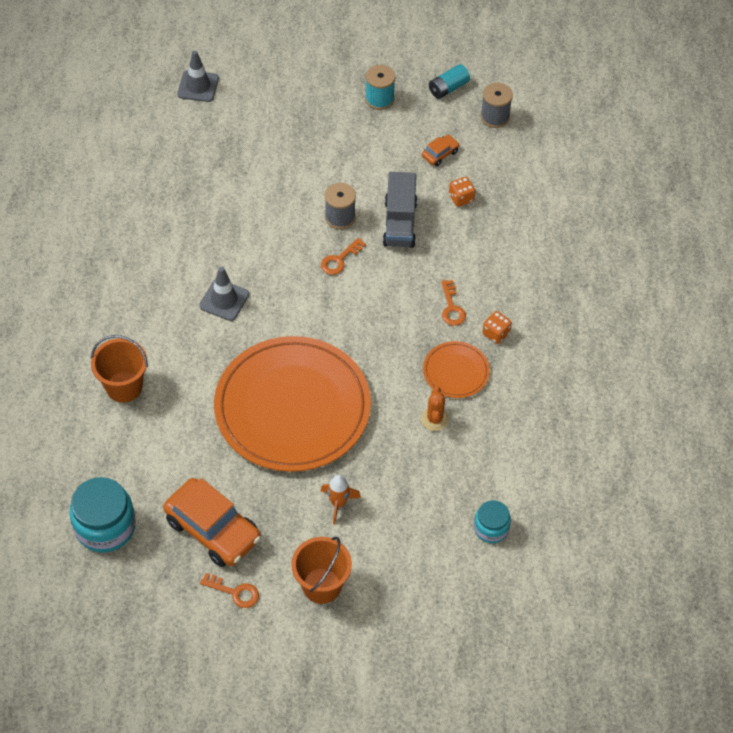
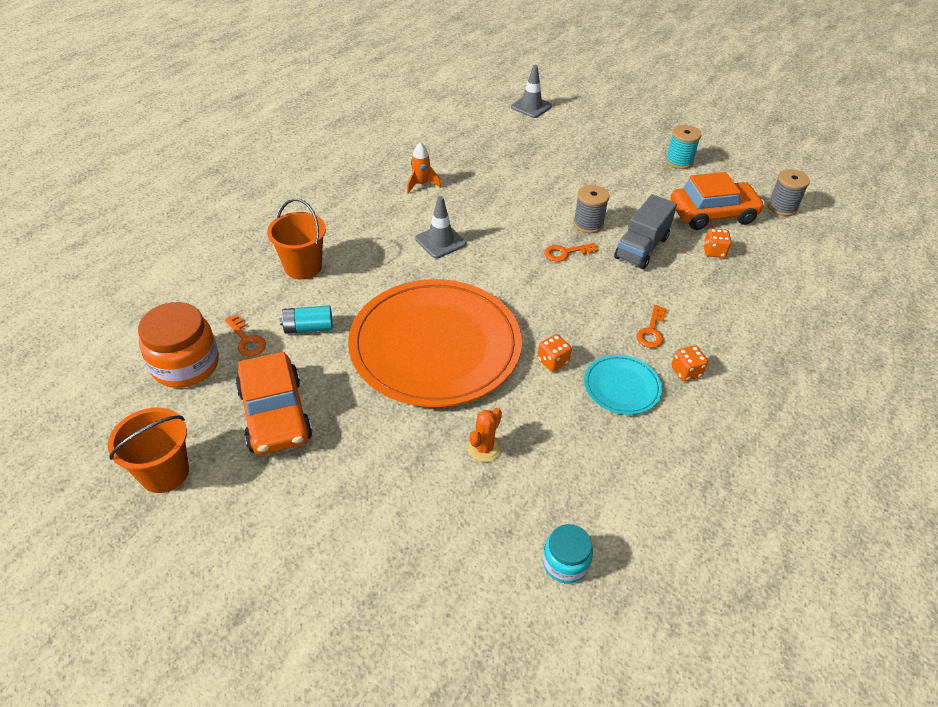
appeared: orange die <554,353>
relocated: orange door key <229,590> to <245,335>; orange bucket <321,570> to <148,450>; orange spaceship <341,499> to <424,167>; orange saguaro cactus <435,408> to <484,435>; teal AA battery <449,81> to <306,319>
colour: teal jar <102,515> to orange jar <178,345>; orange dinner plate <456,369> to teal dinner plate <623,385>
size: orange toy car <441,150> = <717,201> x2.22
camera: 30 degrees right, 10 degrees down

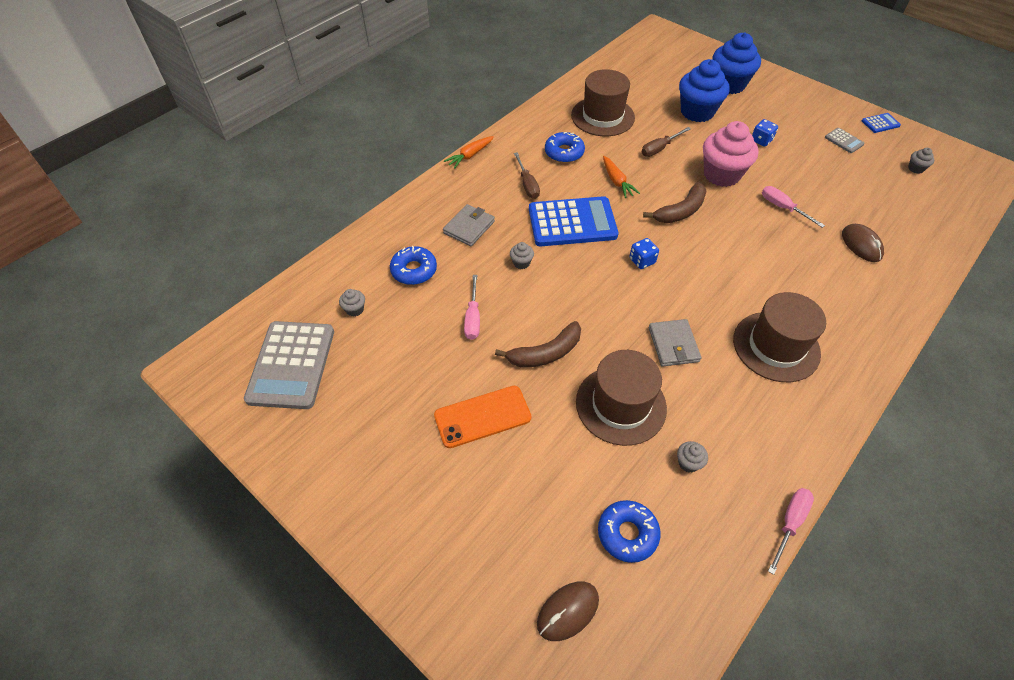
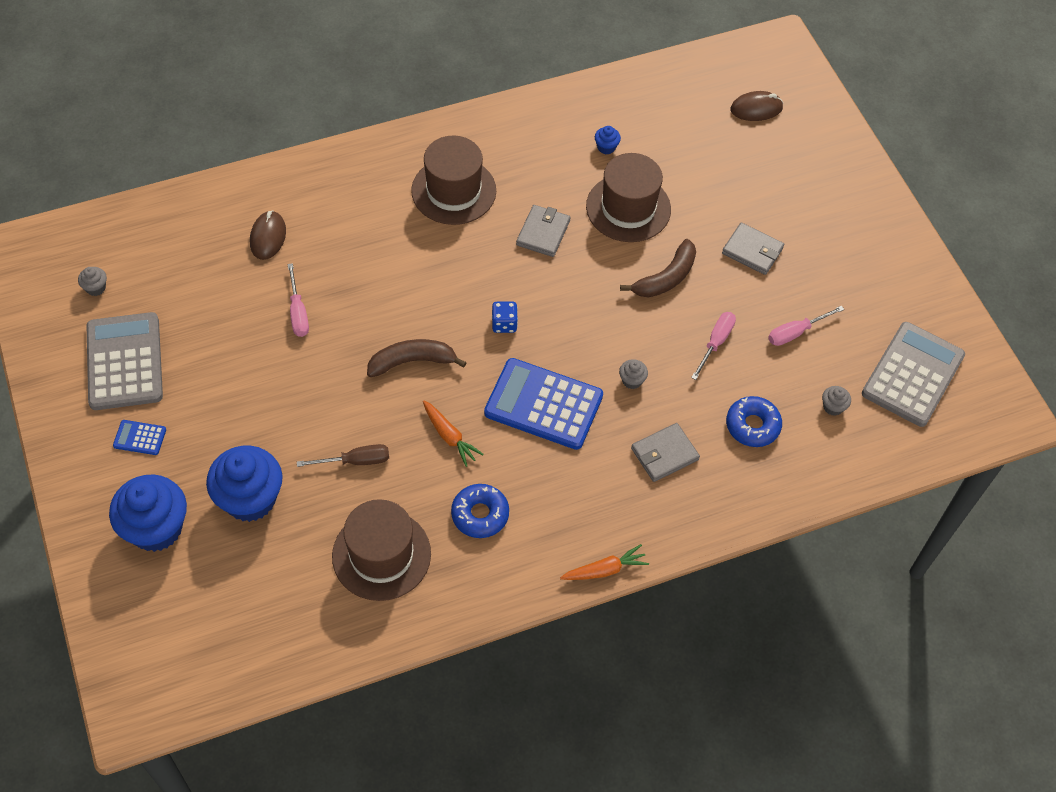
missing: dark brown screwdriver <527,175>; royal blue doughnut <629,531>; rose-pink cupcake <731,154>; royal blue die <765,133>
relocated: rose-pink screwdriver <791,531> to <806,326>; royal blue calculator <881,123> to <139,437>
exchanged: orange phone <482,417> to gray billfold <753,249>
colour: gray cupcake <692,457> to royal blue cupcake <608,140>
spun: dark brown banana fruit <538,344> = <658,268> 135 degrees clockwise; orange root vegetable <621,177> = <453,434> 135 degrees clockwise
size: gray calculator <845,140> = <124,361> x2.30
camera: 155 degrees left, 5 degrees up

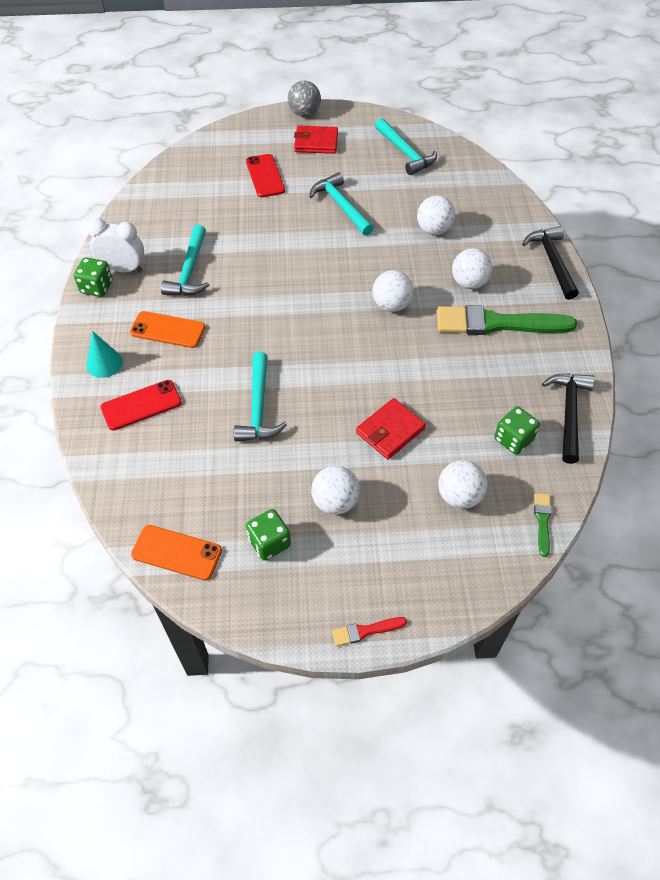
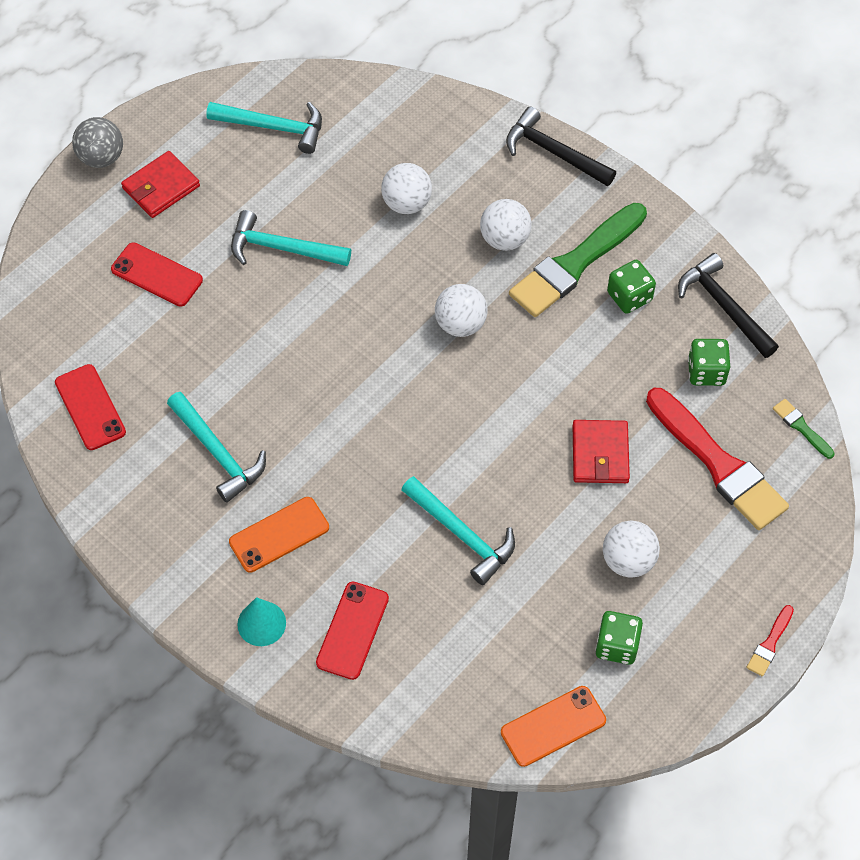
missing: snow-white clock <115,245>
appeared: red phone <90,407>
relocated: emerald die <93,277> to <631,287>
exchanged: snow-white sphere <463,484> to red brush <717,459>
camera: 45 degrees left, 5 degrees up

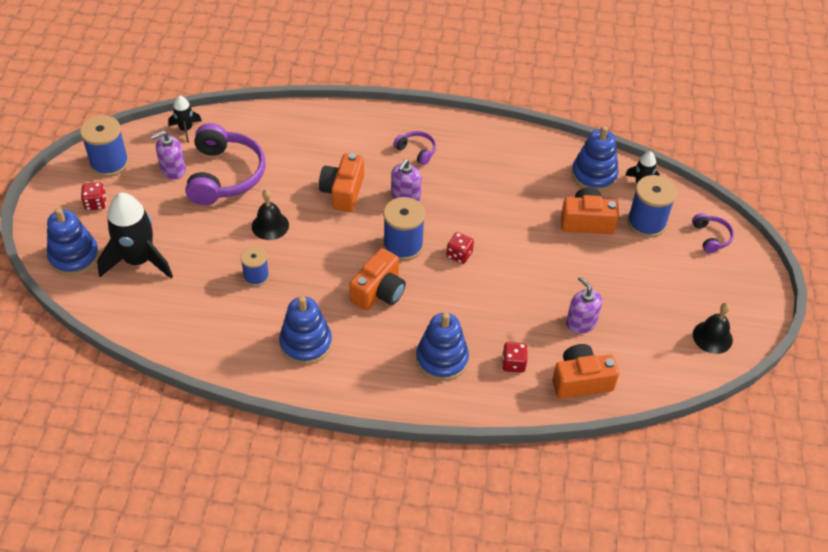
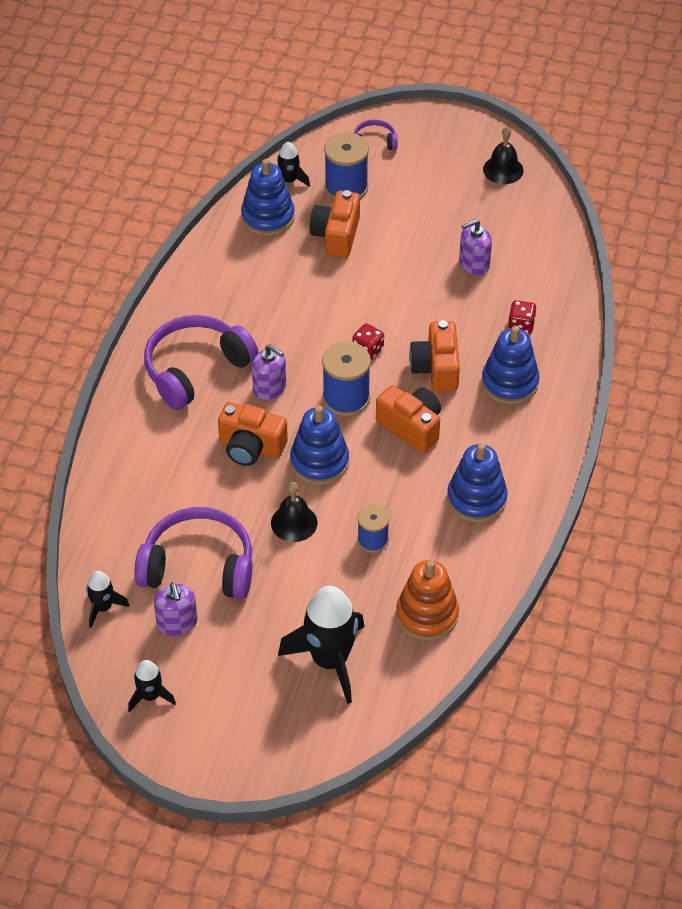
missing: red die <94,196>
appeared: orange stacking rings <427,600>
relocated: royal blue stacking rings <73,242> to <319,445>; orange compact camera <585,371> to <434,355>
exchanged: royal blue bobbin <104,146> to black spaceship <152,686>
size: violet over-ear headphones <414,148> = <201,362> x2.12
camera: 80 degrees left, 0 degrees up

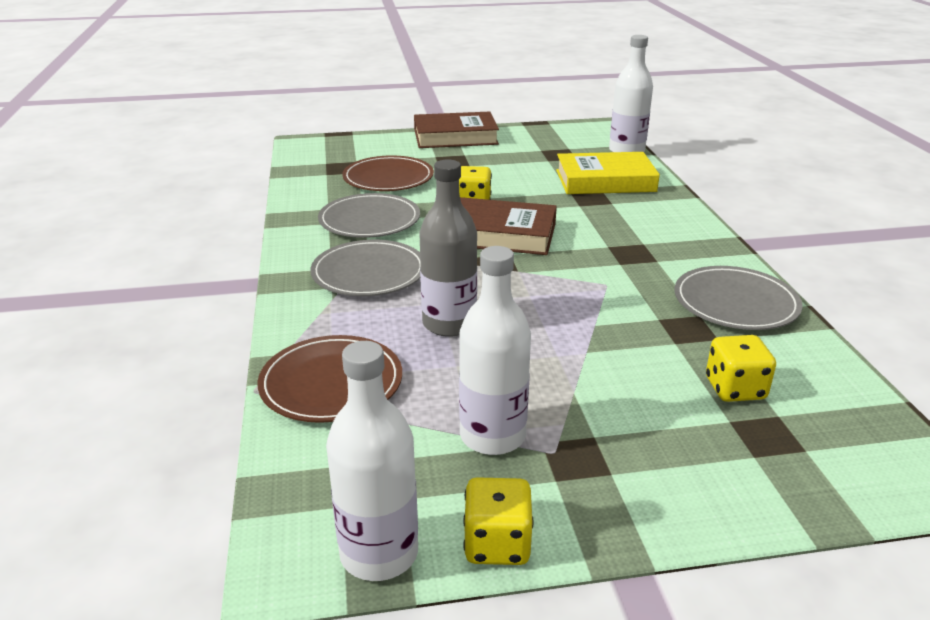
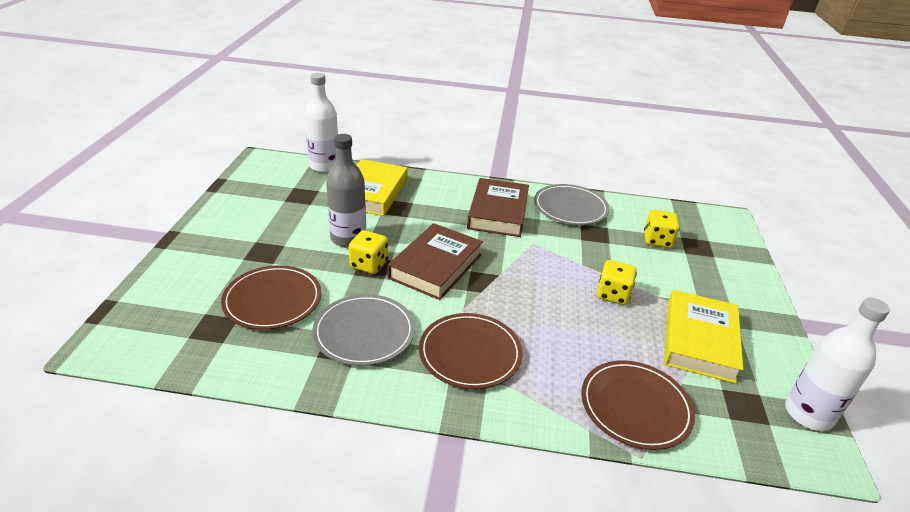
relocated: dark brown hardcover <456,130> to <498,207>; gray drink bottle <448,248> to <346,191>; golden die <498,521> to <617,282>
exchanged: snow-white drink bottle <495,350> to golden hardcover <703,337>
colour: gray dinner plate <366,268> to dark brown dinner plate <471,351>
camera: 75 degrees left, 5 degrees up

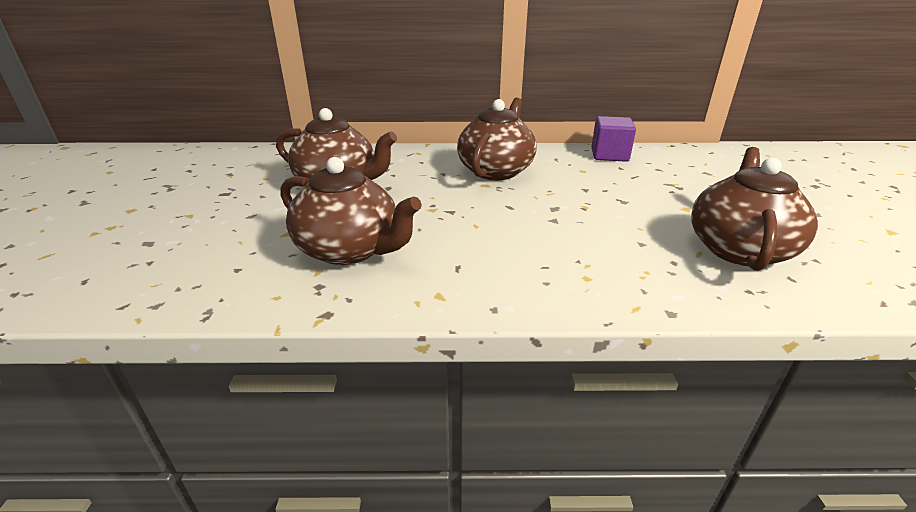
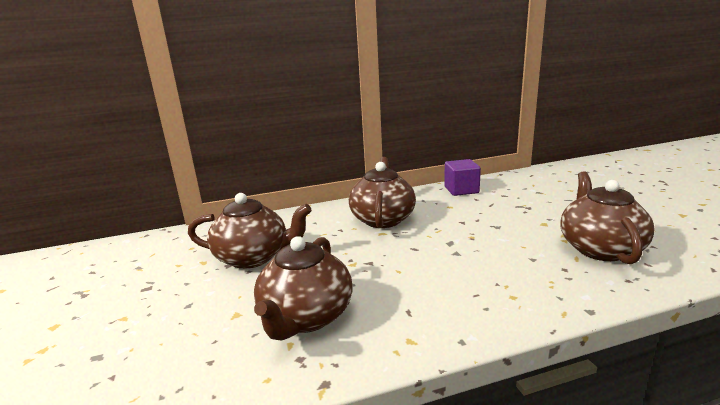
spun: dark brown teapot <351,211> = <303,288> 90 degrees clockwise
camera: 15 degrees left, 10 degrees down

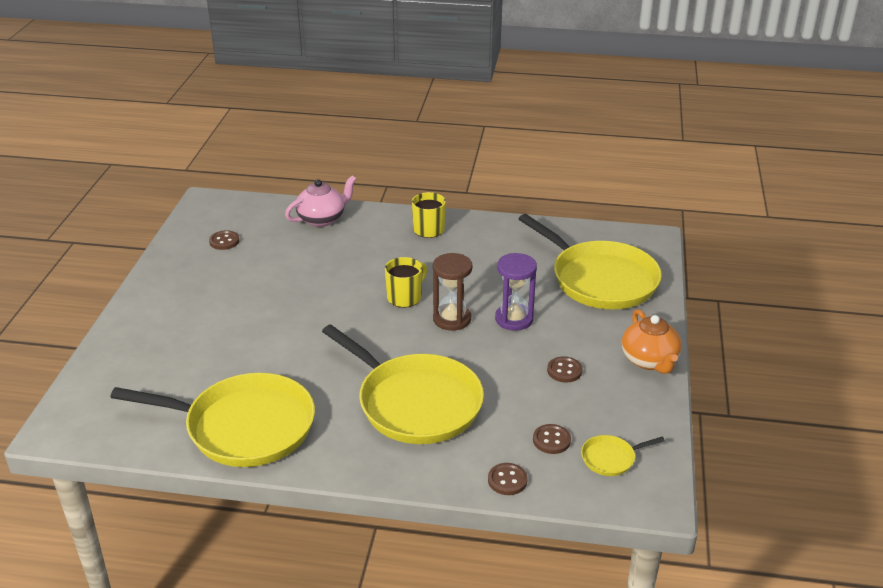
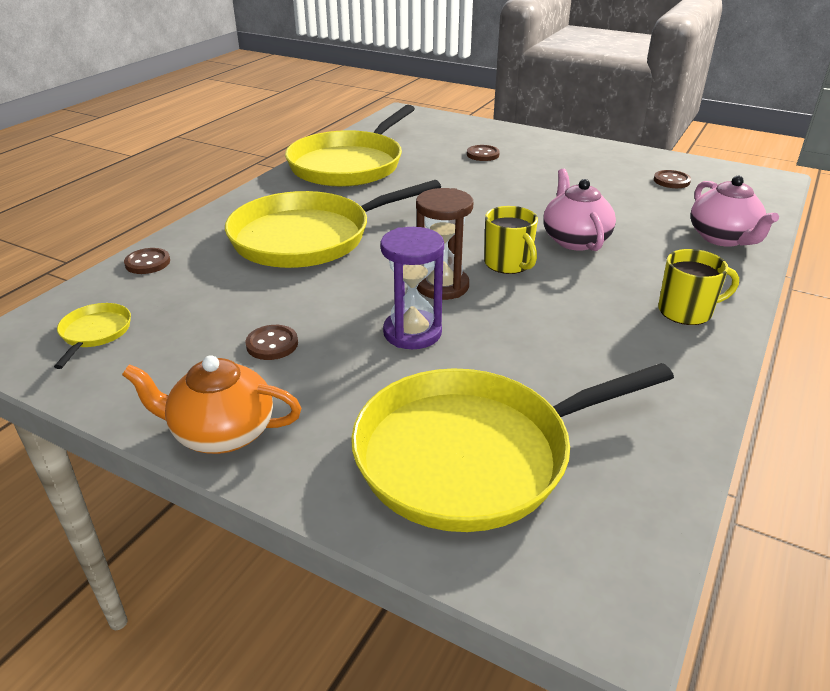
appeared: rose-pink teapot <579,210>
relocated: dark brown button <552,439> to <483,153>
camera: 110 degrees right, 0 degrees up

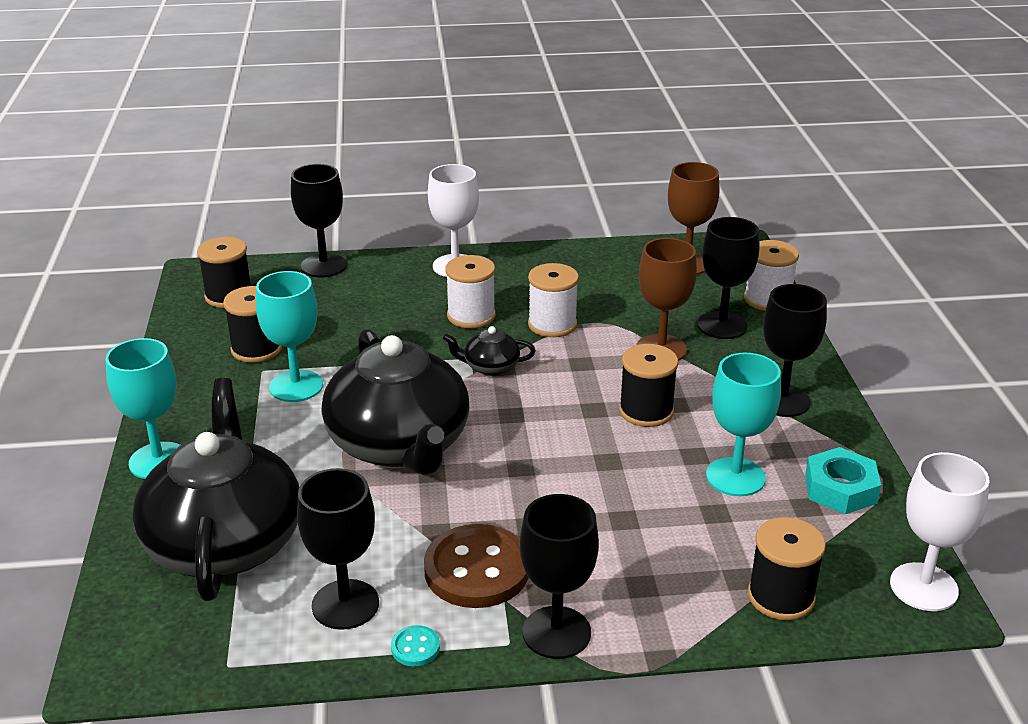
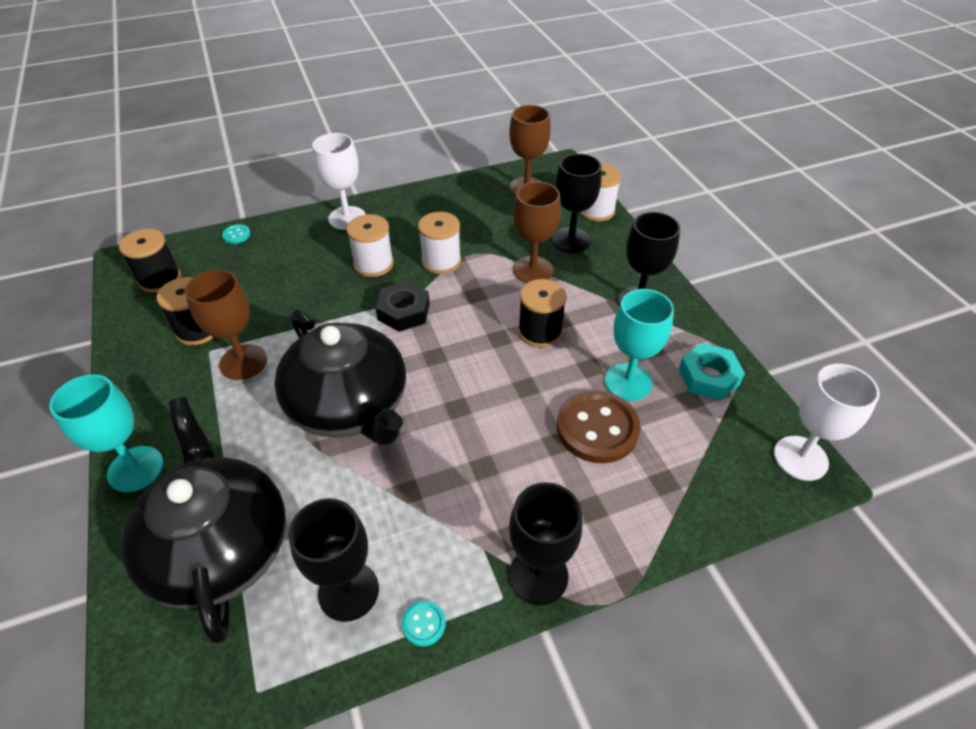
missing: black bobbin <787,568>
relocated: dark brown button <476,566> to <599,426>
exchanged: black goblet <319,220> to teal button <236,234>; black teapot <489,351> to black nut <402,306>
colour: teal goblet <289,336> to dark brown goblet <226,325>
camera: 15 degrees left, 15 degrees up

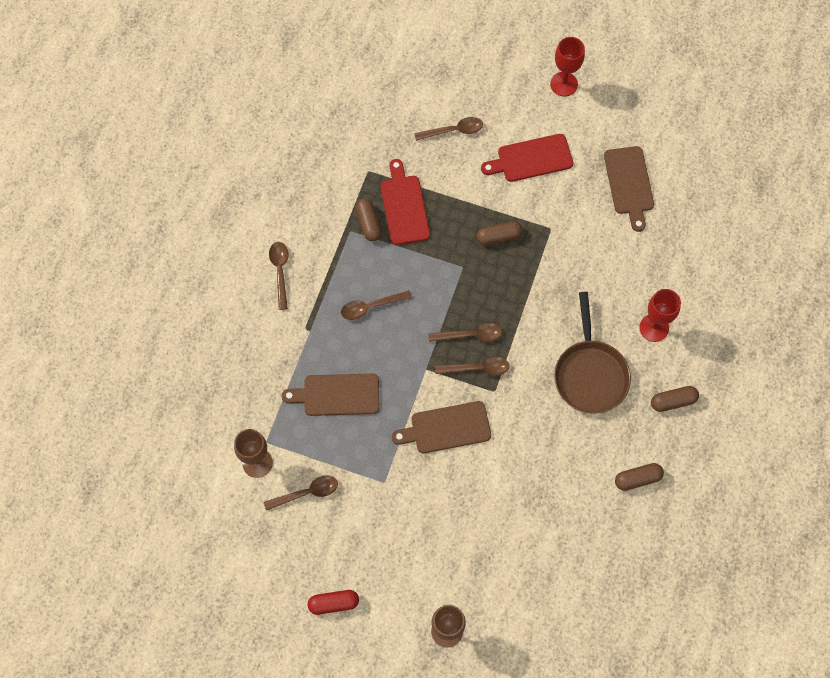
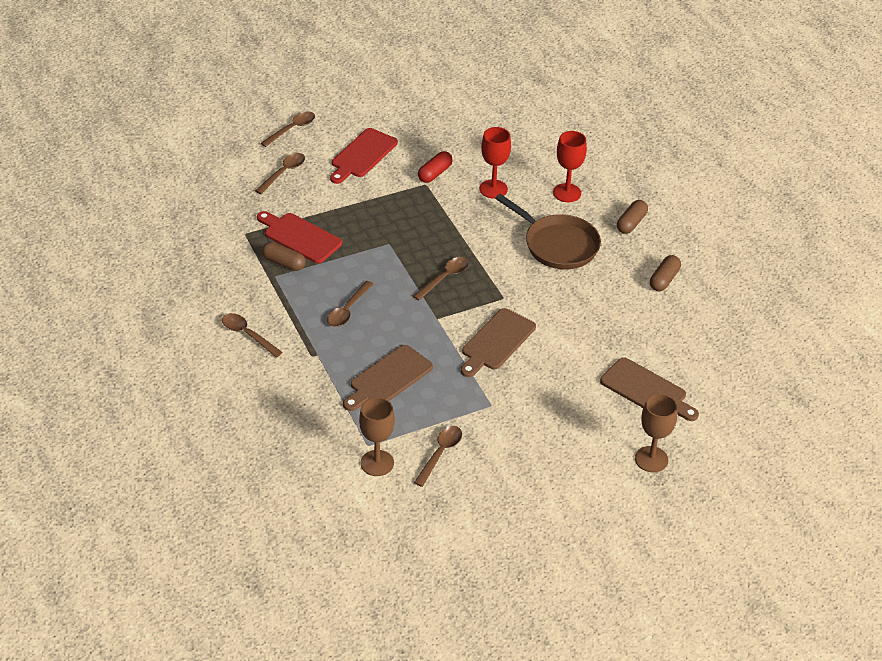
missing: dark brown pill shape <499,233>
relocated: red pill shape <333,602> to <435,167>; dark brown spoon <472,366> to <288,129>; red goblet <567,66> to <495,163>; dark brown bread board <629,189> to <649,389>
camera: 45 degrees left, 25 degrees down

